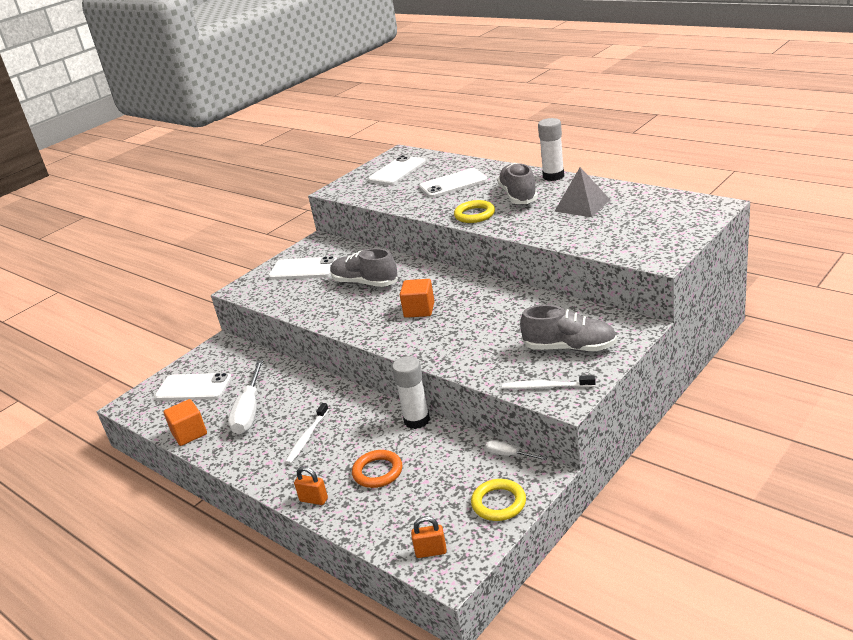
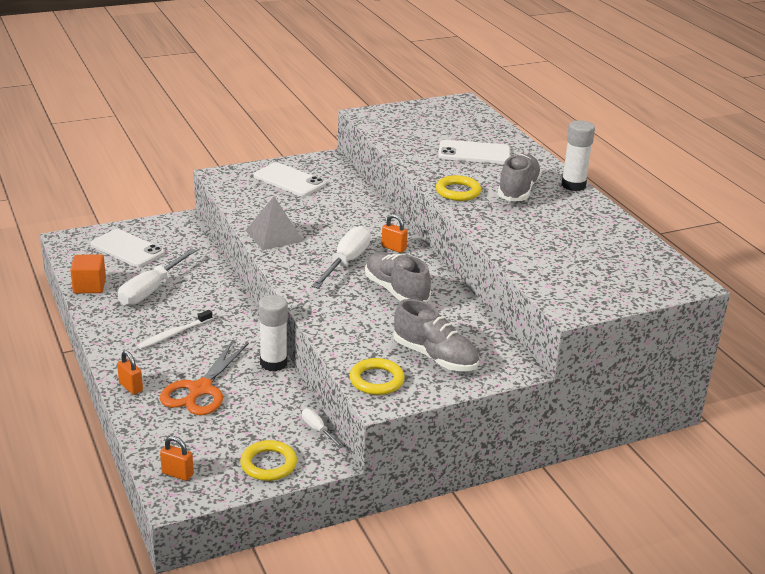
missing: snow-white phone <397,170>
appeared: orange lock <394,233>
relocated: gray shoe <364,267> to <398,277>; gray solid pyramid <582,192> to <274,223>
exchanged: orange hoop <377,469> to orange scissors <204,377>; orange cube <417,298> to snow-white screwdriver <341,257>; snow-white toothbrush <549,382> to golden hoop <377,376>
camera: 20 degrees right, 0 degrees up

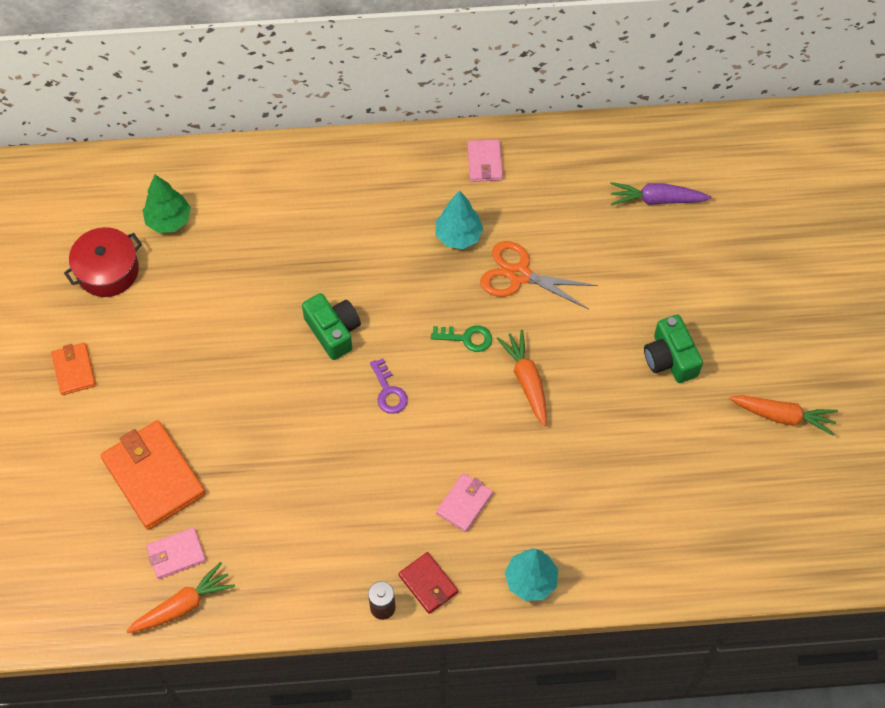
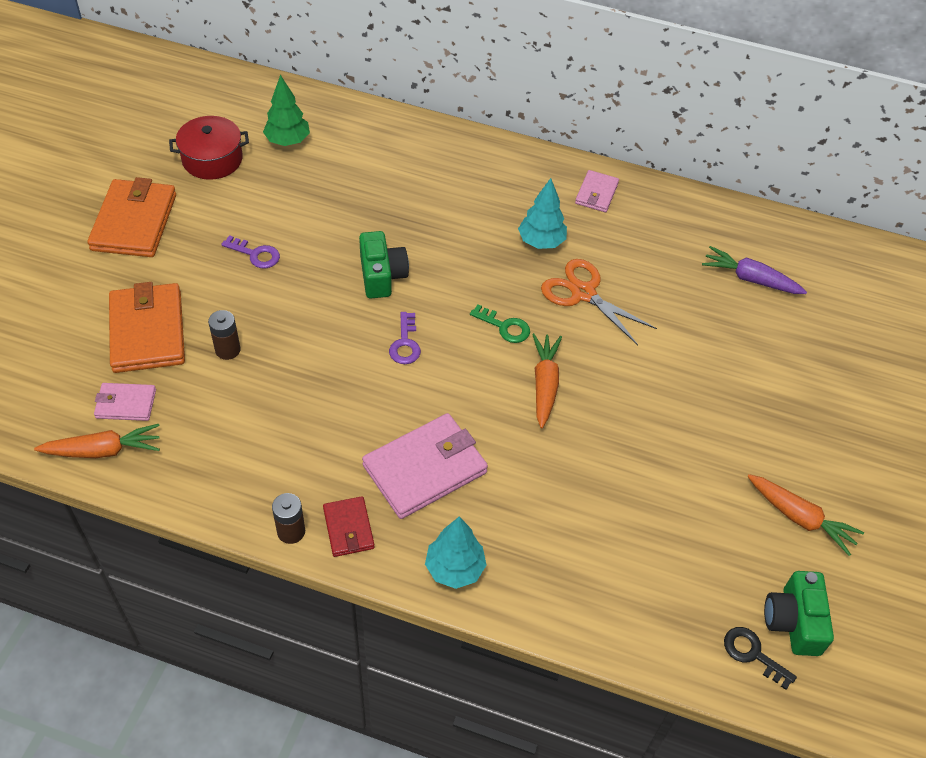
appeared: dark brown AA battery <224,335>; violet door key <250,252>; black door key <760,658>
relocated: emerald compact camera <673,349> to <799,613>
size: orange billfold <73,369> = <131,217> x1.87; rose-pink billfold <464,502> = <425,466> x1.87
camera: 20 degrees right, 10 degrees down

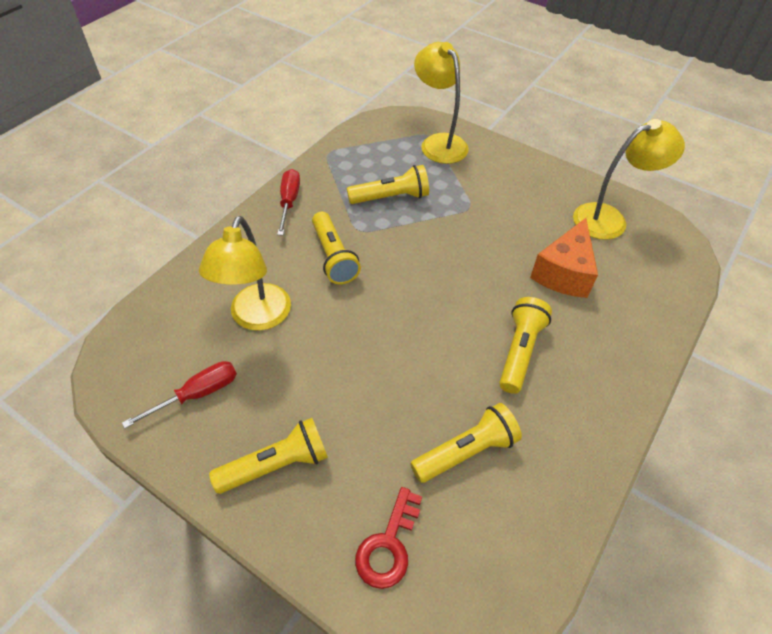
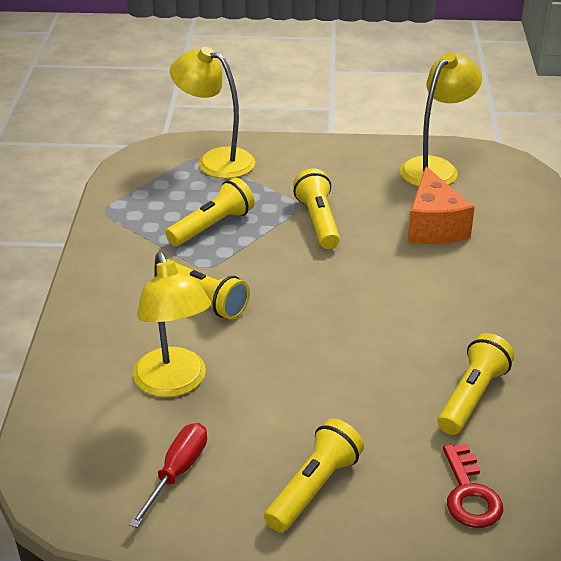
missing: red screwdriver <288,202>
relocated: golden pocket torch <525,345> to <316,208>
camera: 30 degrees left, 15 degrees down

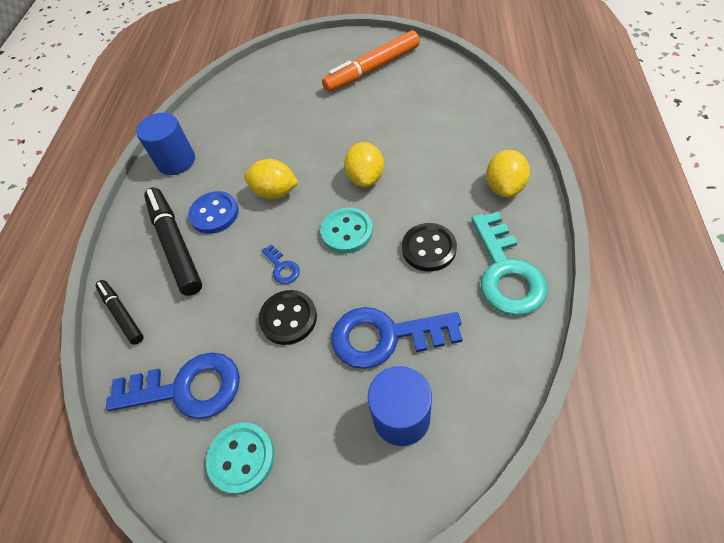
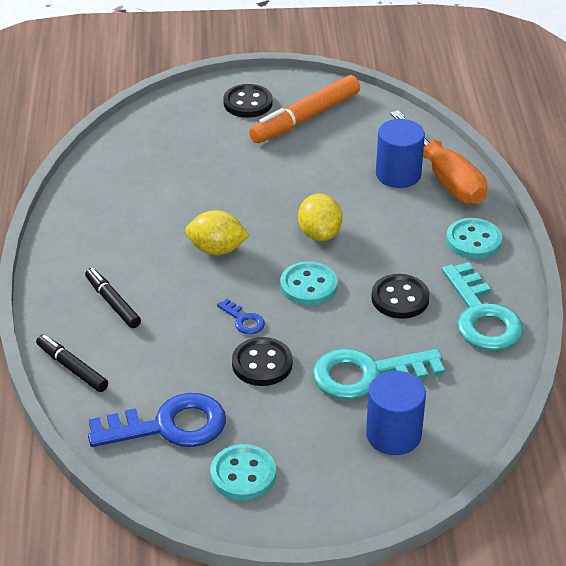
missing: royal blue button <213,212>
appeared: black button <247,101>; orange screwdriver <438,157>
relocated: royal blue cylinder shape <165,144> to <400,153>
exchanged: golden toy lemon <508,173> to teal button <474,238>
colour: royal blue door key <397,338> to teal door key <378,374>
size: black marker <173,242> = <113,298> x0.58
camera: 15 degrees left, 15 degrees down

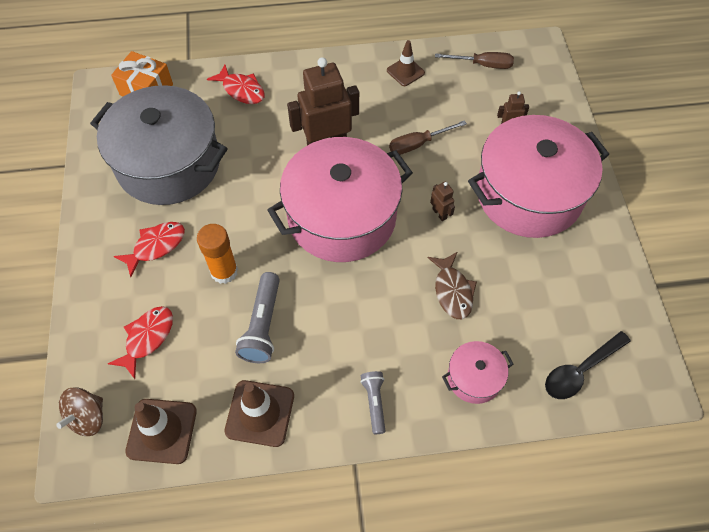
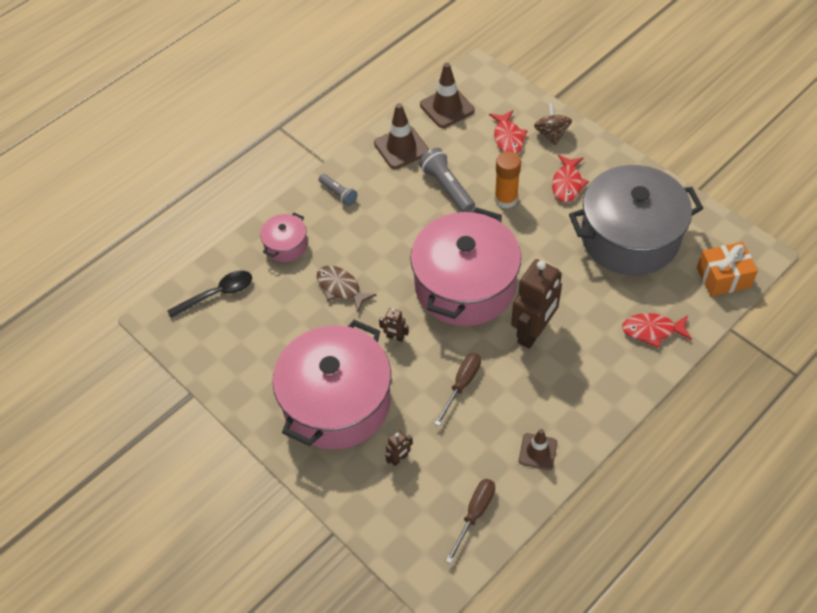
relocated: dark brown toy top <79,411> to <553,124>
spun: dark brown screwdriver <474,60> = <470,521> 150 degrees clockwise; black spoon <588,365> = <209,294> 45 degrees clockwise
camera: 145 degrees right, 5 degrees down

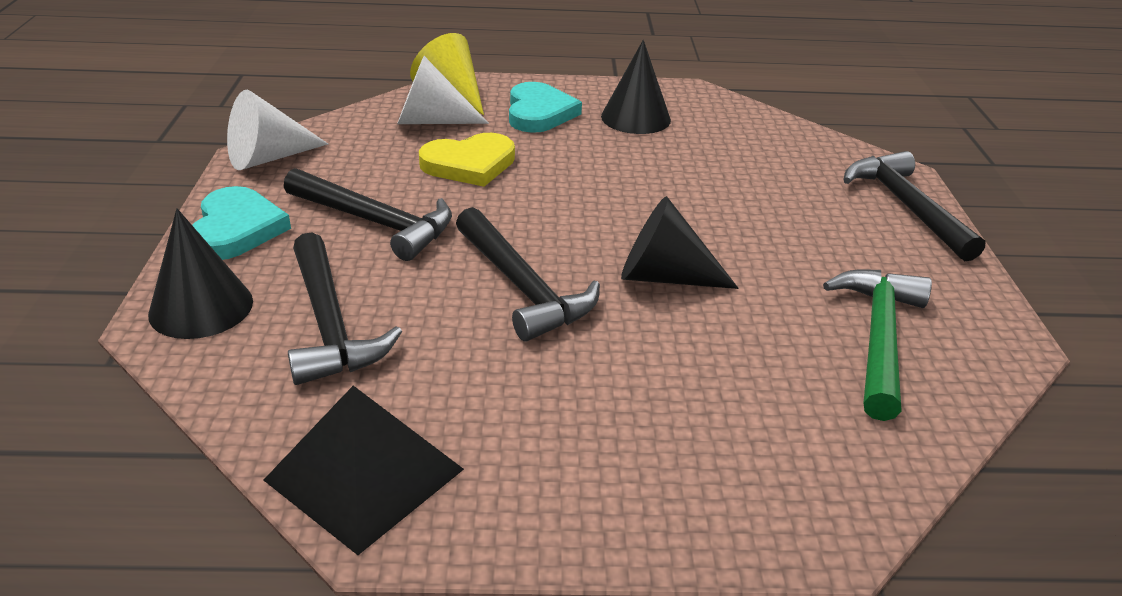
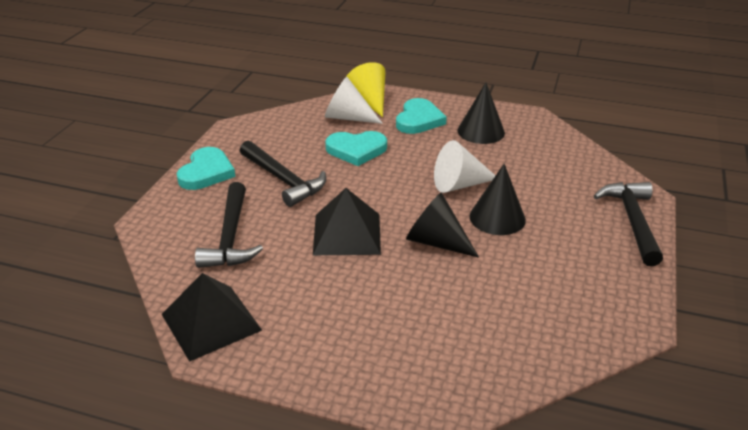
missing: emerald claw hammer <877,345>
relocated: black cone shape <200,273> to <498,199>; snow-white cone shape <277,130> to <465,166>
exchanged: black claw hammer <528,274> to black solid pyramid <347,221>
colour: golden heart <467,160> to teal heart <356,148>
camera: 20 degrees right, 0 degrees up

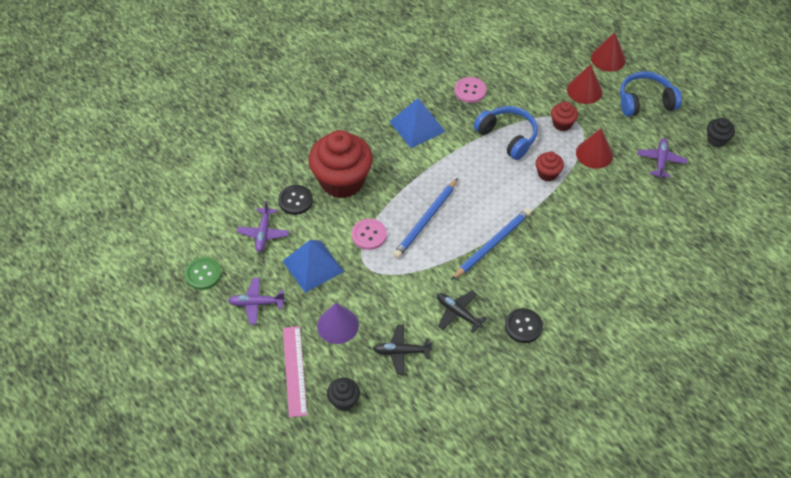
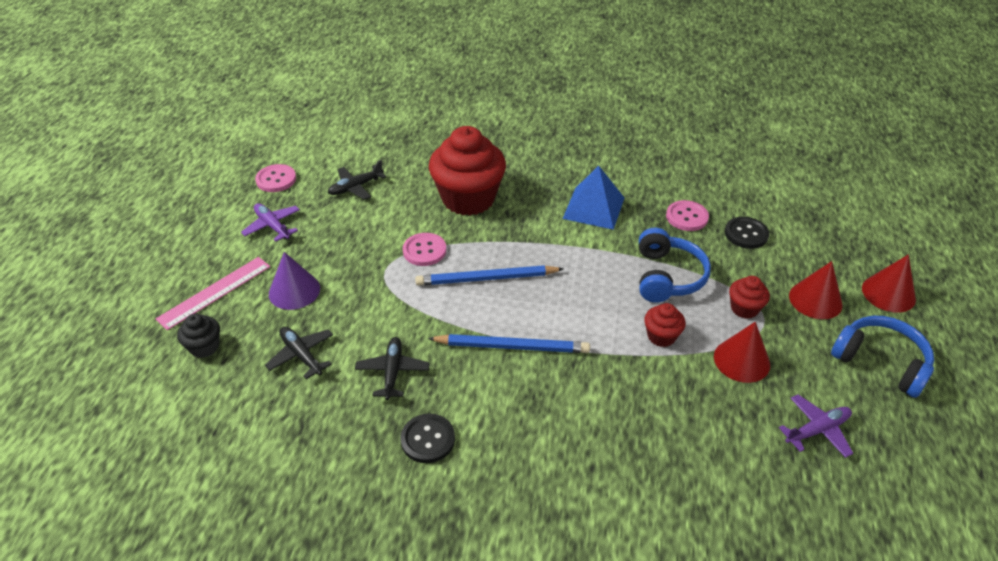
missing: royal blue solid pyramid <313,266>; black cupcake <721,132>
relocated: black button <295,200> to <747,233>
colour: emerald button <203,273> to rose-pink button <275,178>; violet aeroplane <263,226> to black aeroplane <357,180>
camera: 50 degrees right, 10 degrees down

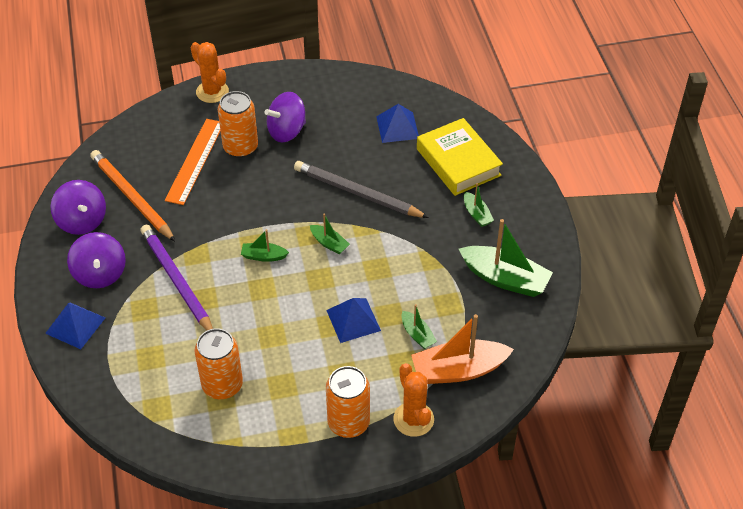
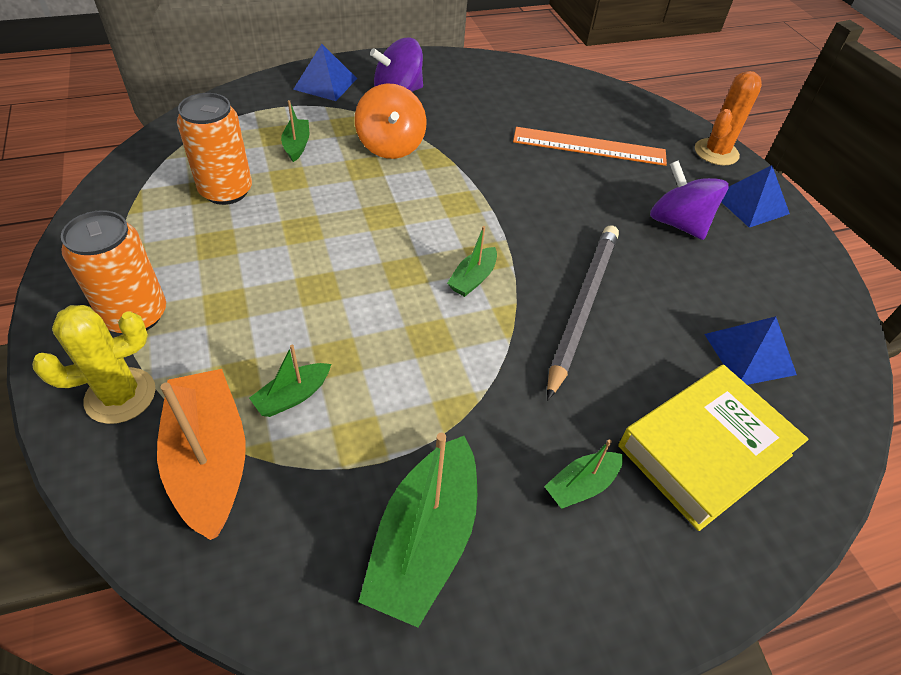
missing: violet toy top <78,207>; orange wooden pencil <133,196>; orange soda can <238,124>
relocated: emerald sailboat <265,245> to <295,131>; royal blue solid pyramid <353,320> to <756,196>
exchanged: violet wooden pencil <176,277> to orange toy top <390,121>
colour: orange saguaro cactus <414,400> to golden saguaro cactus <94,364>
camera: 80 degrees right, 0 degrees up

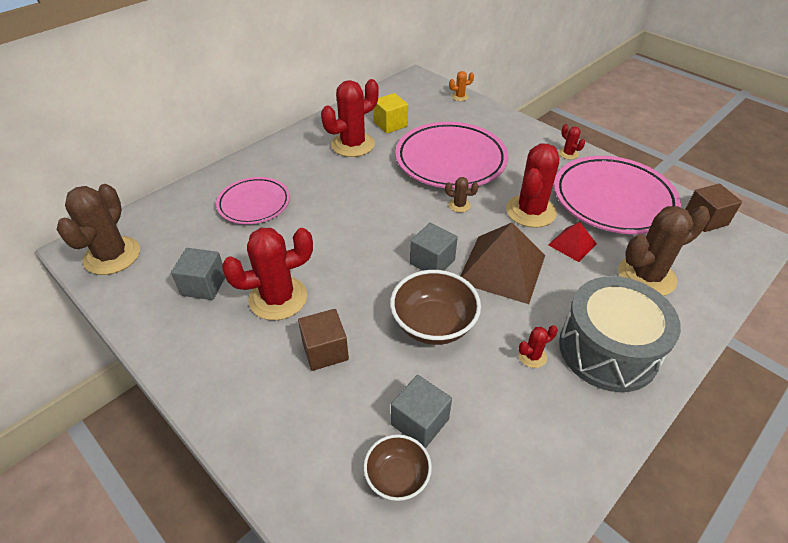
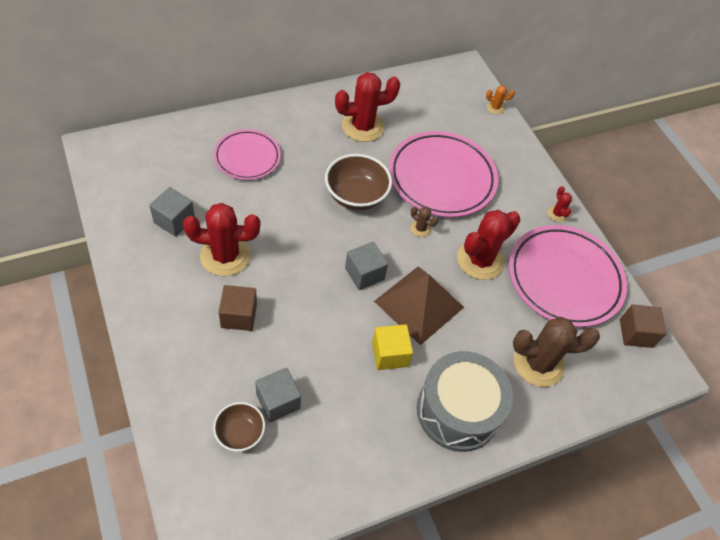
missing: dark brown saguaro cactus <98,229>; red saguaro cactus <538,346>; red solid pyramid <572,242>
relocated: golden cube <390,113> to <392,347>; dark brown serving bowl <435,307> to <358,182>
camera: 15 degrees right, 10 degrees up

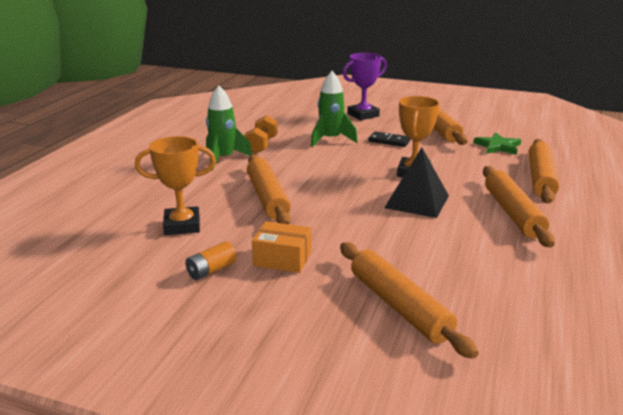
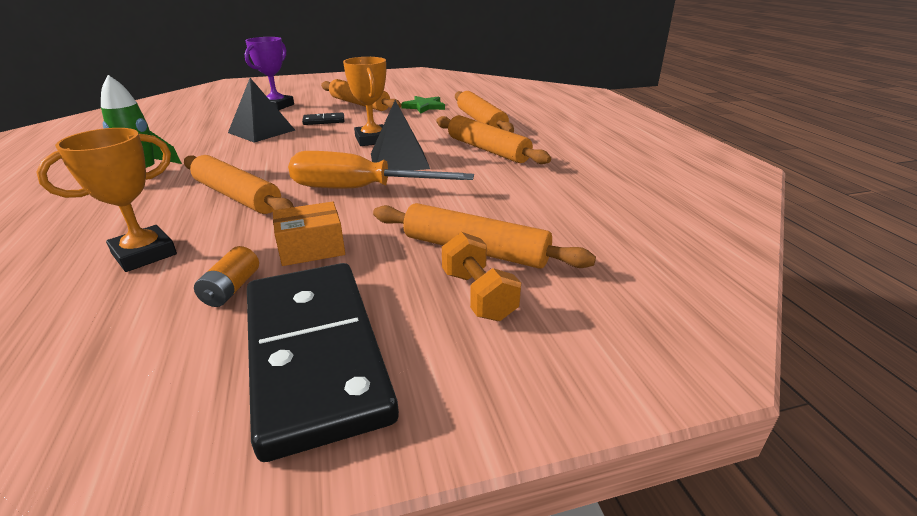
appeared: black domino tile <323,362>; orange screwdriver <381,169>
relocated: orange dumbbell <261,134> to <481,276>
exchanged: emerald spaceship <334,109> to black solid pyramid <261,110>
camera: 35 degrees left, 5 degrees up

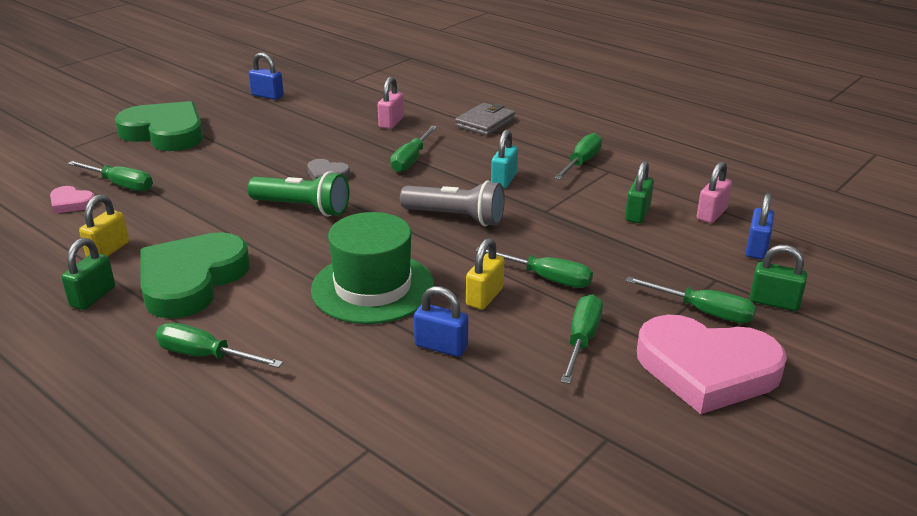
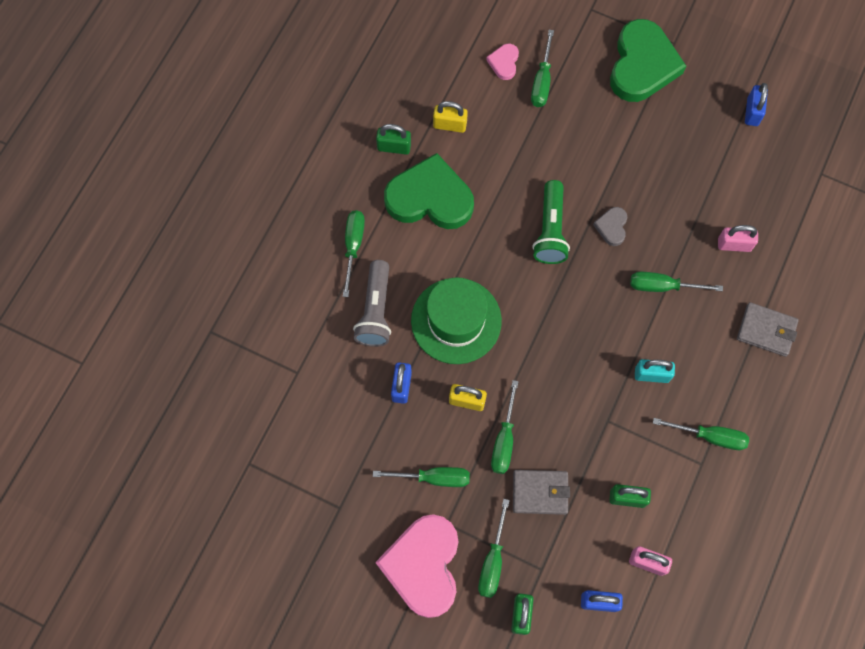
appeared: gray billfold <541,492>
relocated: gray pocket torch <452,203> to <372,303>
camera: 75 degrees right, 40 degrees up

